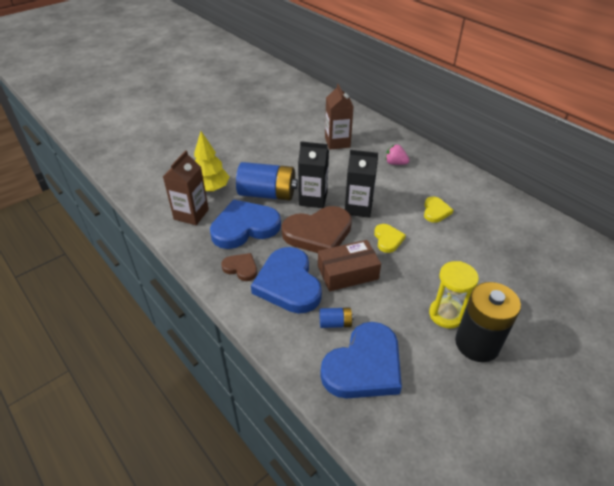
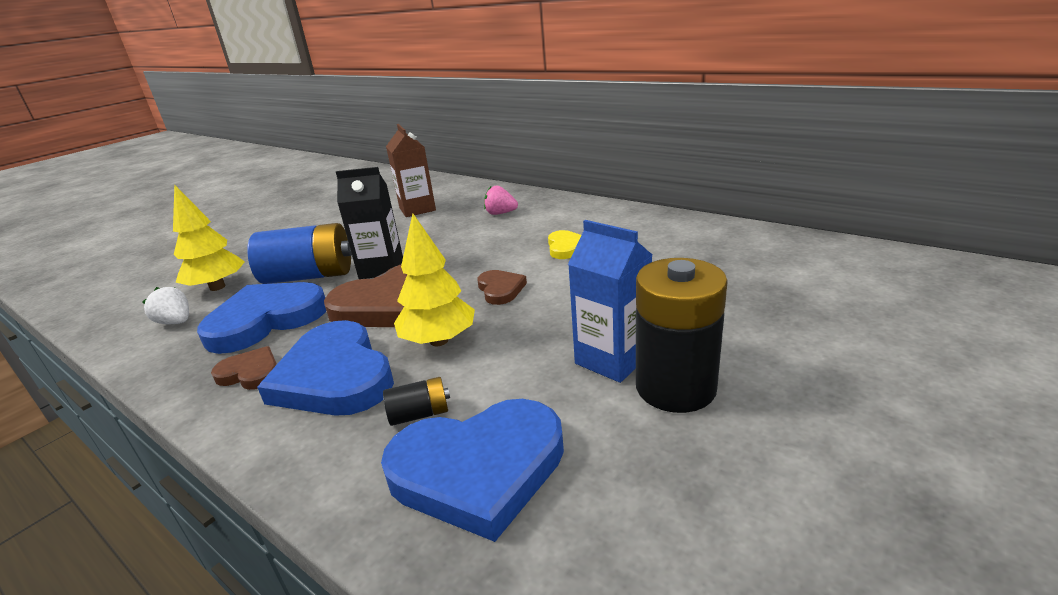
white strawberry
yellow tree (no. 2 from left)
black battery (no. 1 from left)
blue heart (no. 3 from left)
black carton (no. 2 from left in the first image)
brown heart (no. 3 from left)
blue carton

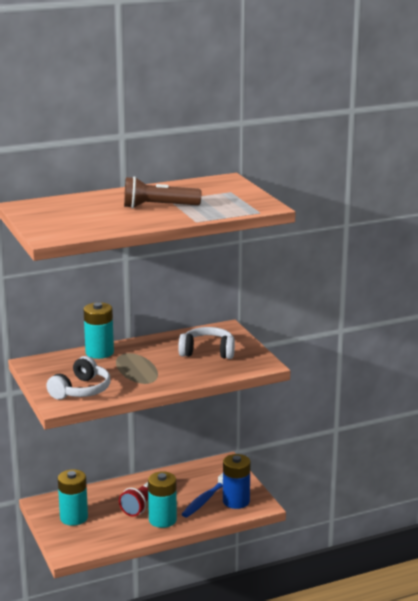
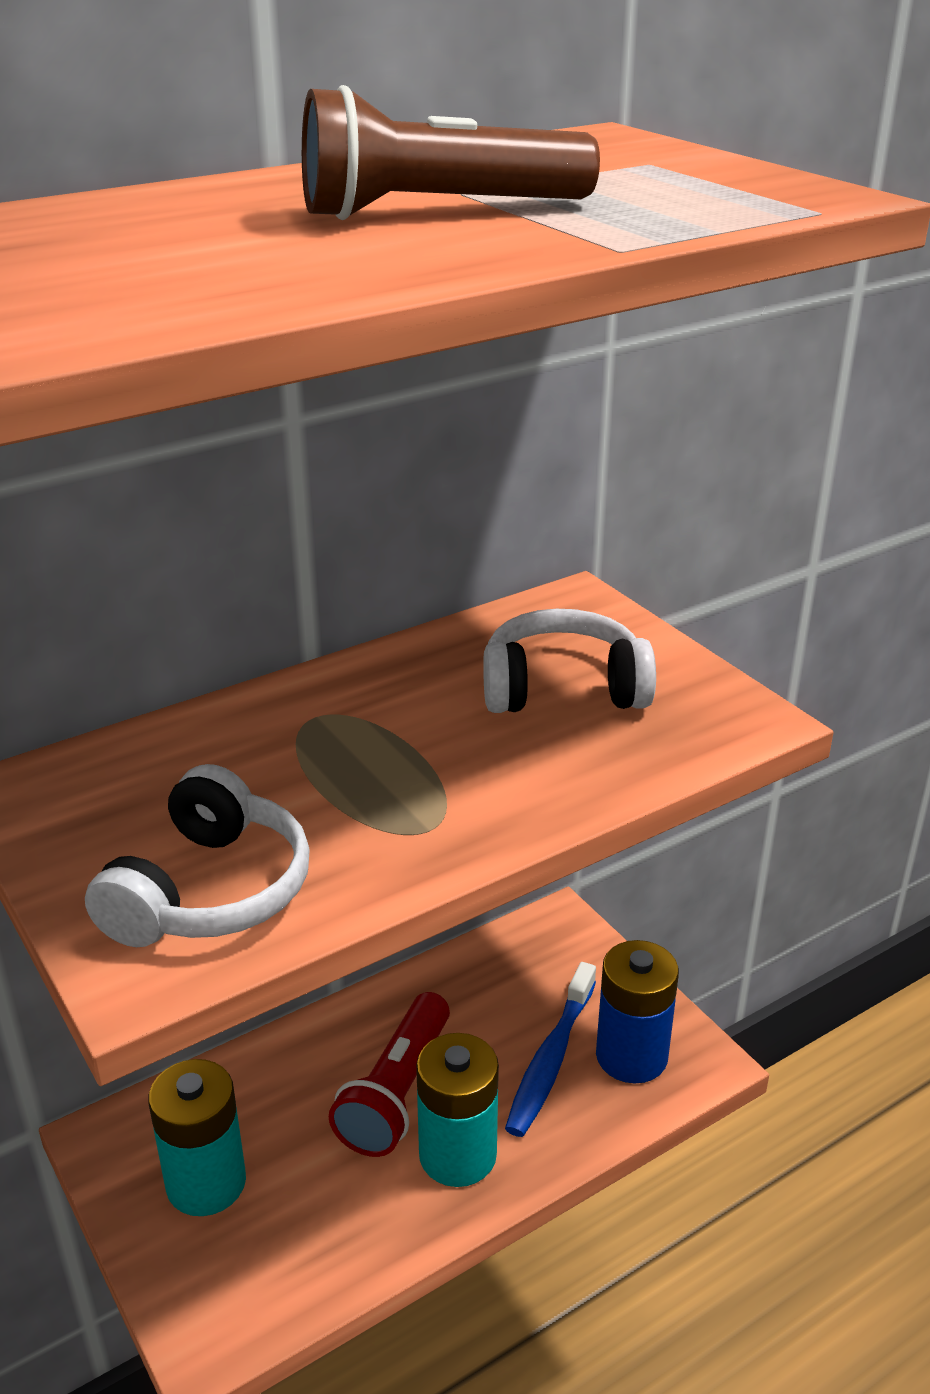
turquoise battery (no. 2 from left in the first image)

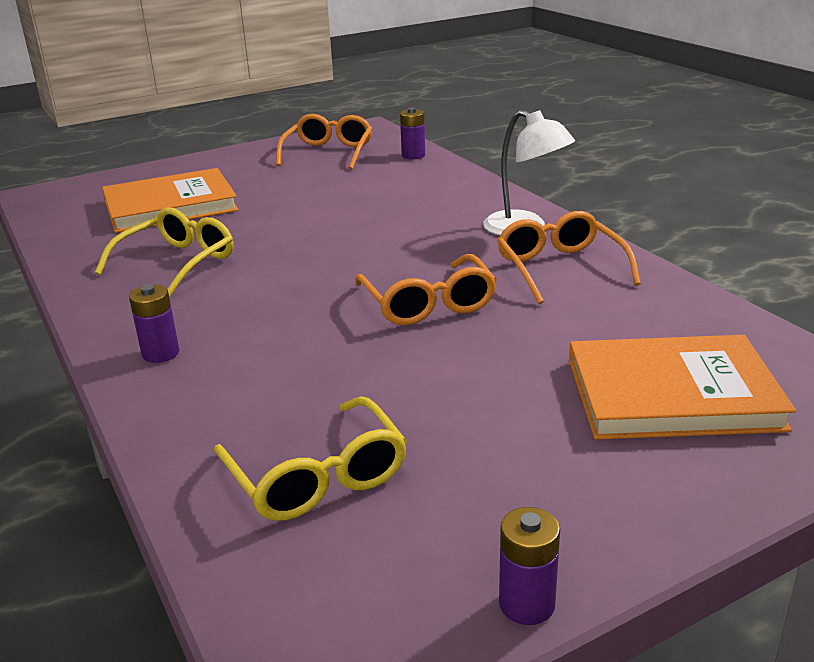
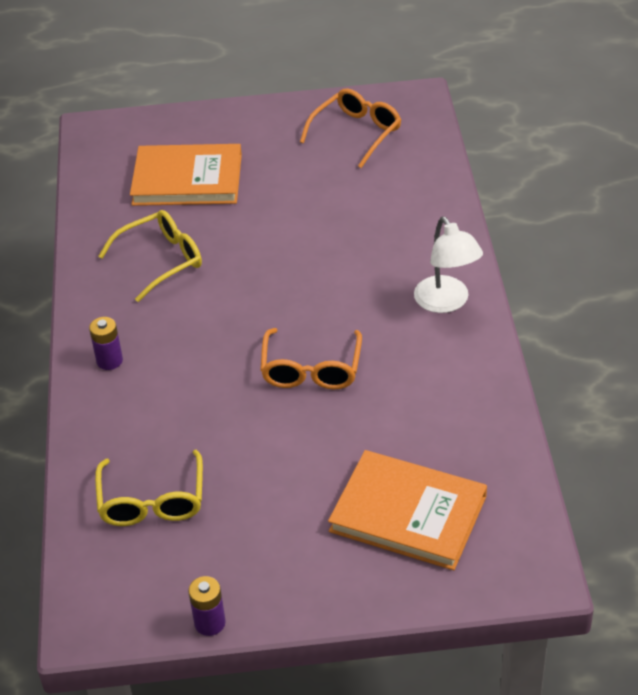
purple battery (no. 2 from left in the first image)
orange glasses (no. 3 from left in the first image)

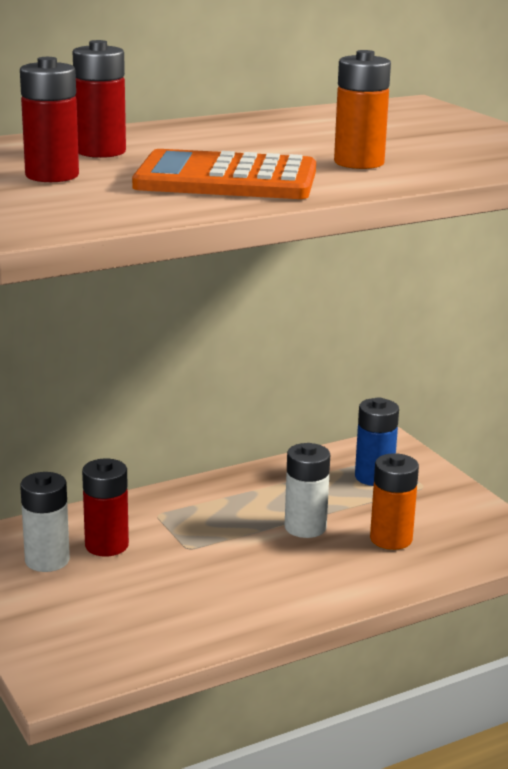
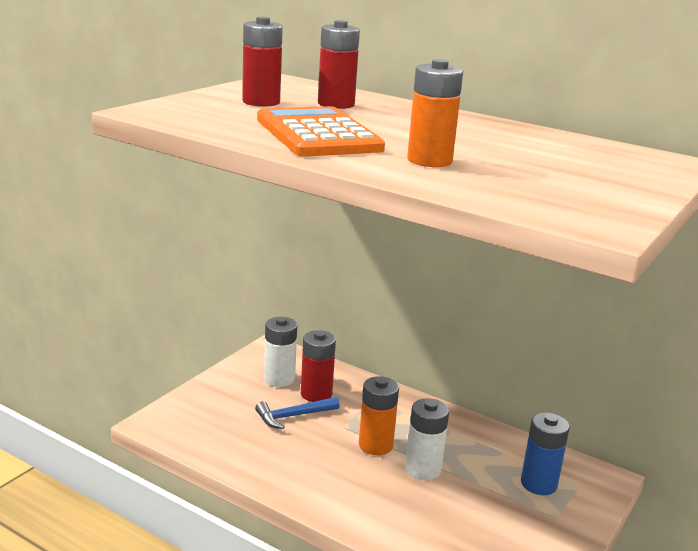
orange battery (no. 1 from left)
blue hammer

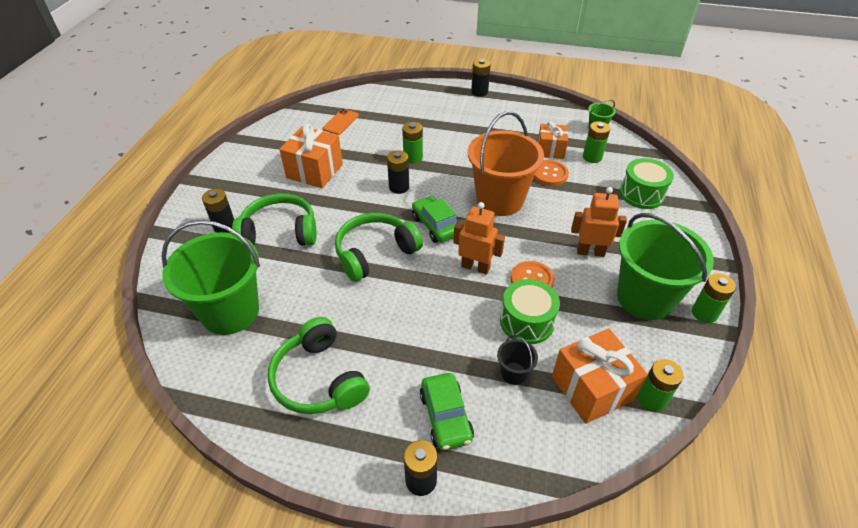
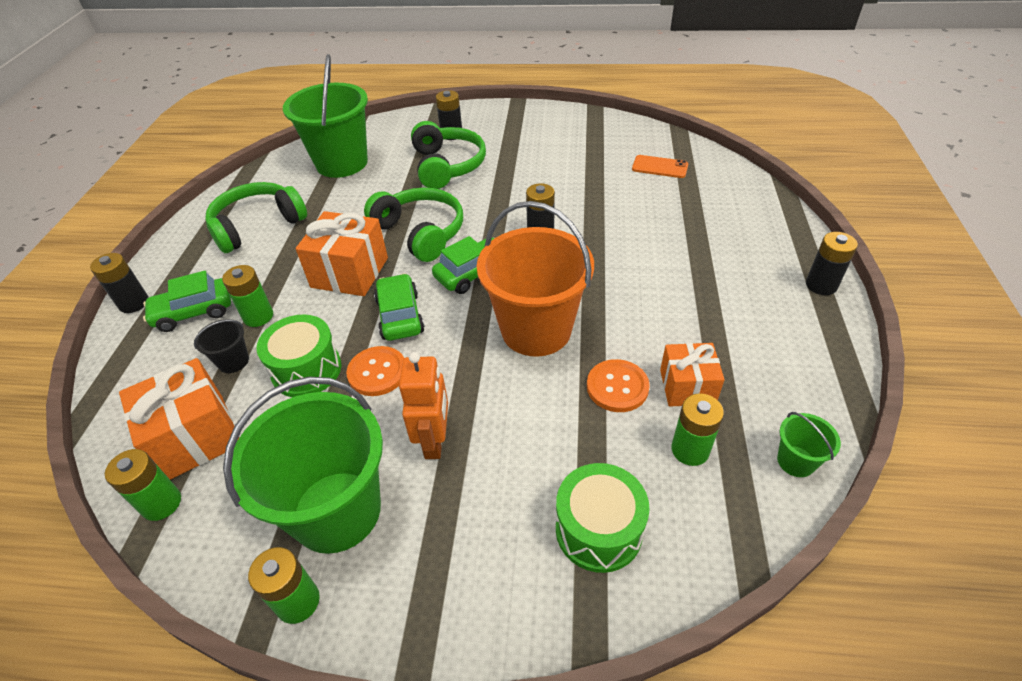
orange gift (no. 2 from left)
green battery (no. 2 from left)
green car (no. 2 from left)

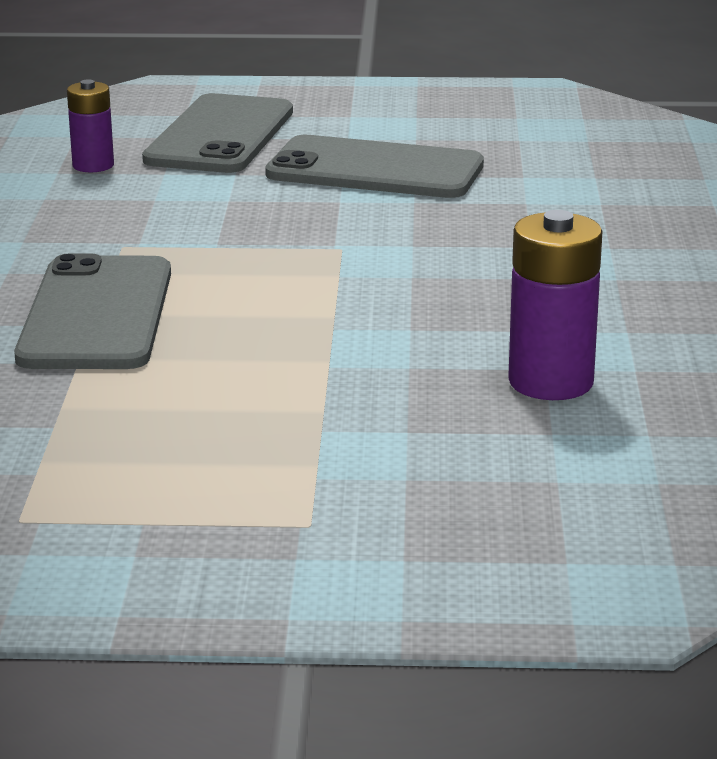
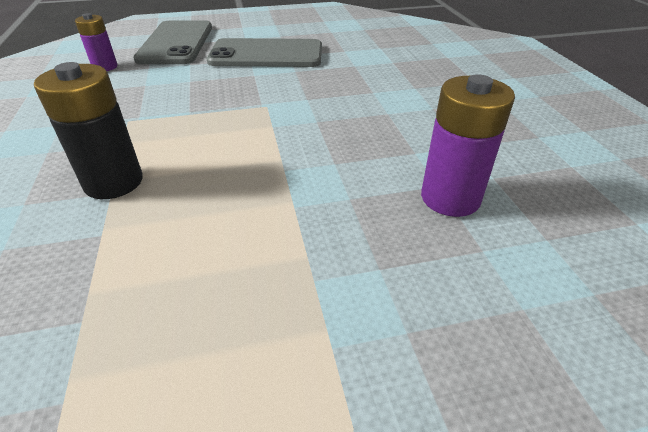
black battery

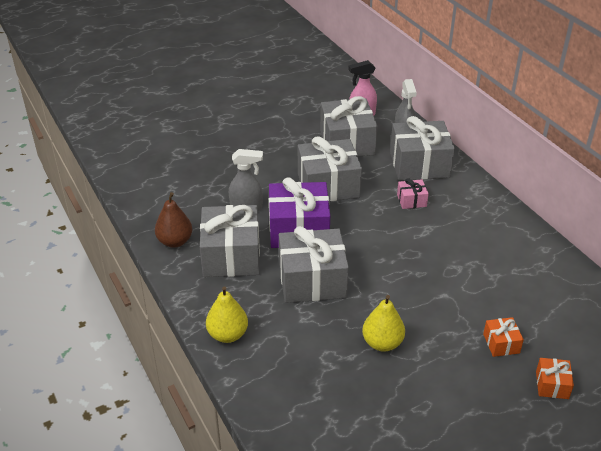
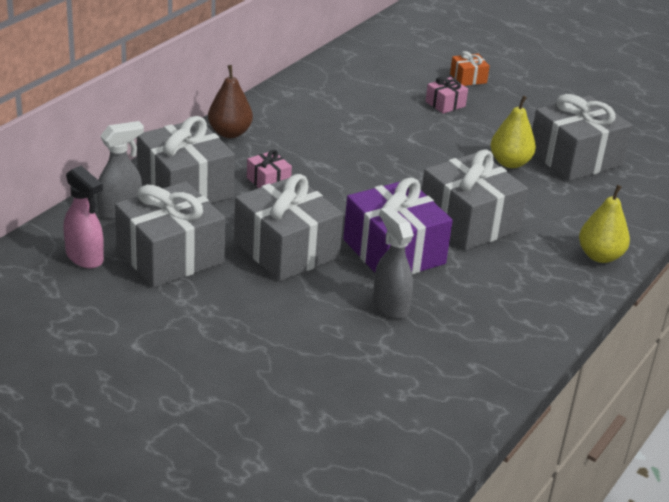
brown pear
grey gift (no. 5 from left)
pink gift (no. 2 from left)

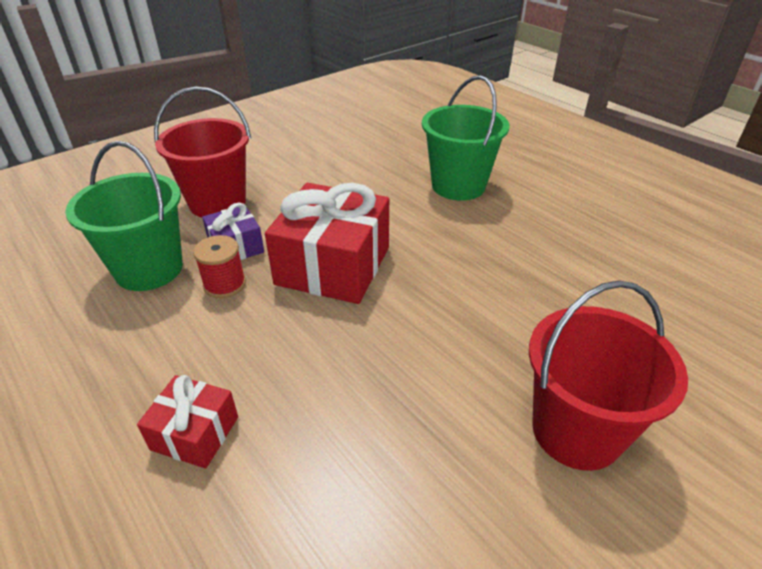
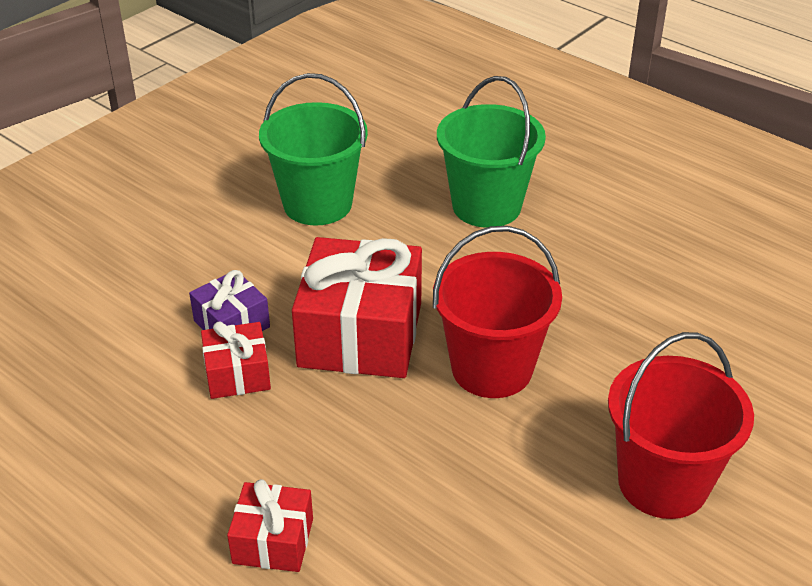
green bucket (no. 1 from left)
red bucket (no. 1 from left)
red gift (no. 1 from left)

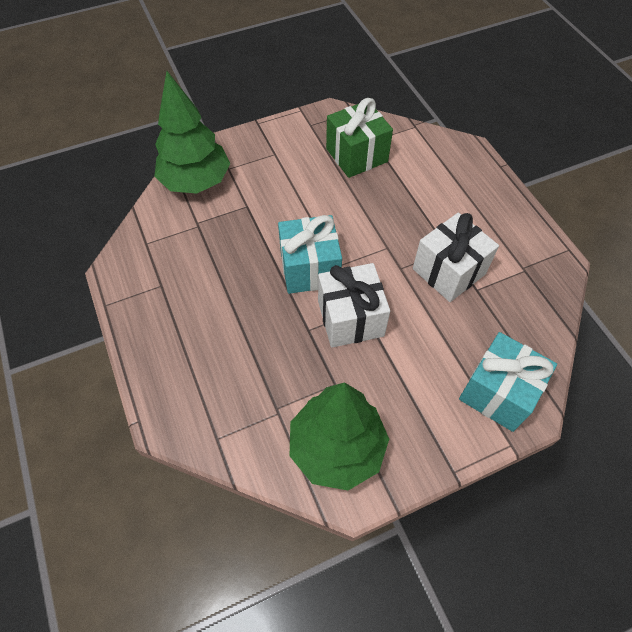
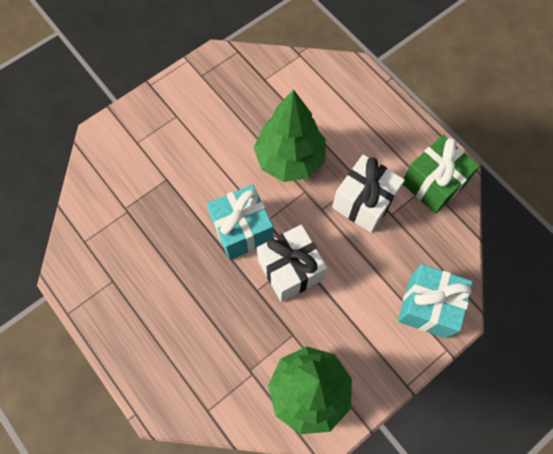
green tree (no. 1 from left)
green gift

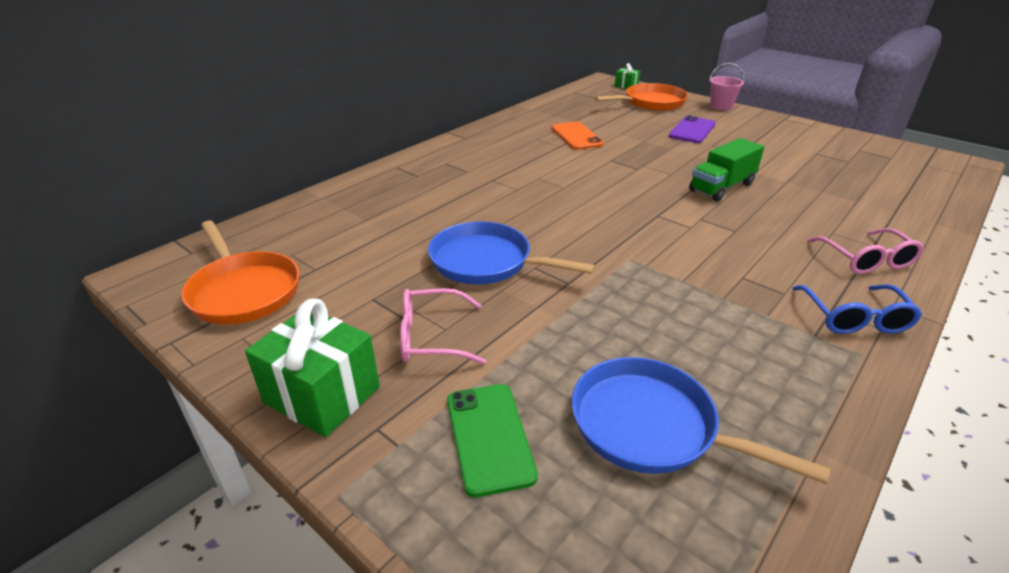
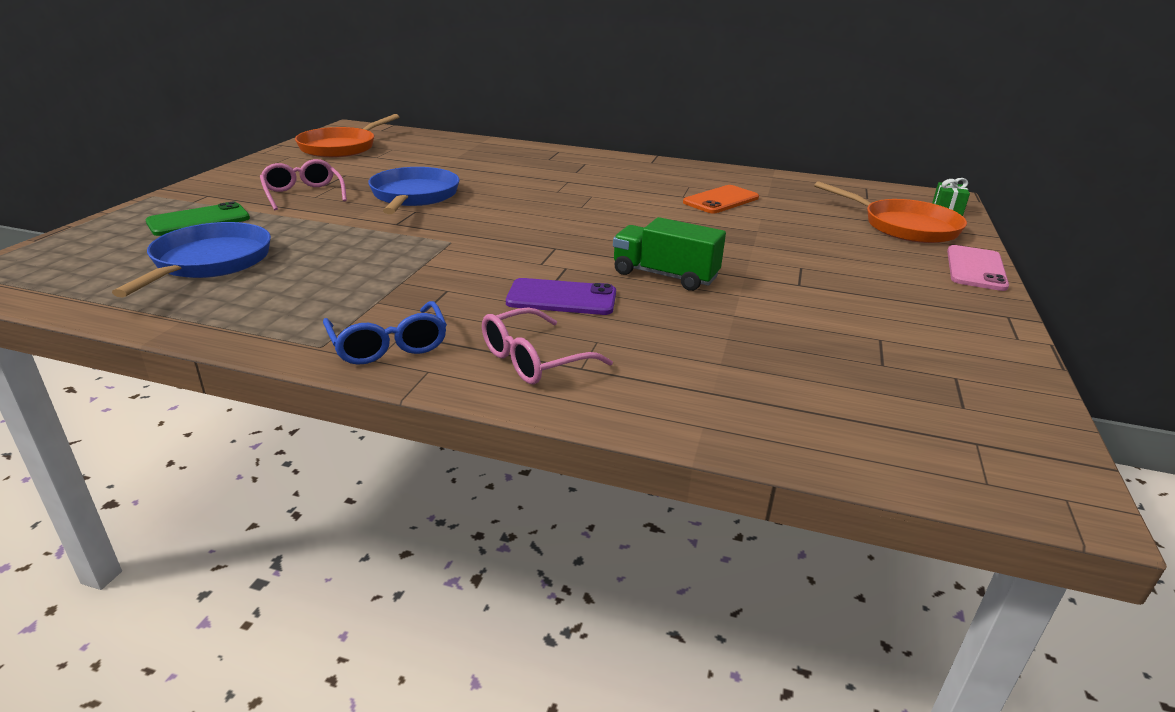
green gift (no. 1 from left in the first image)
purple phone
pink phone
blue glasses

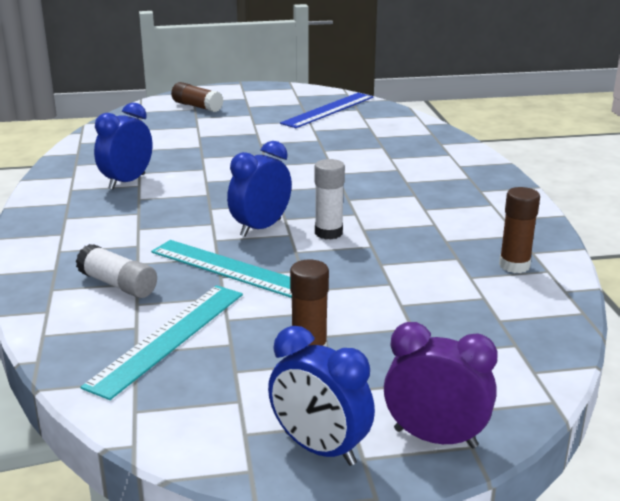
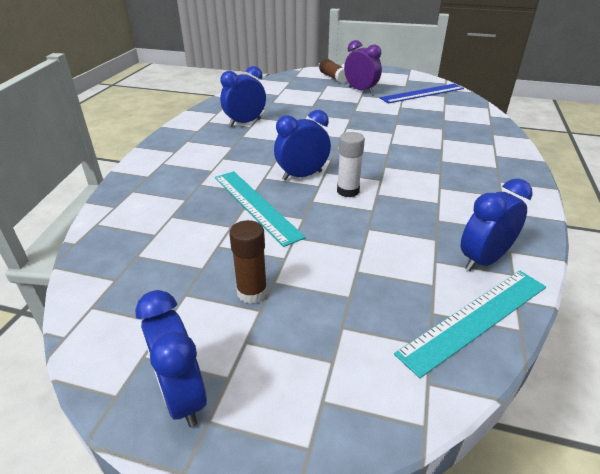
white glue stick (no. 1 from left in the first image)
turquoise ruler (no. 2 from left)
purple clock
blue clock (no. 4 from left)

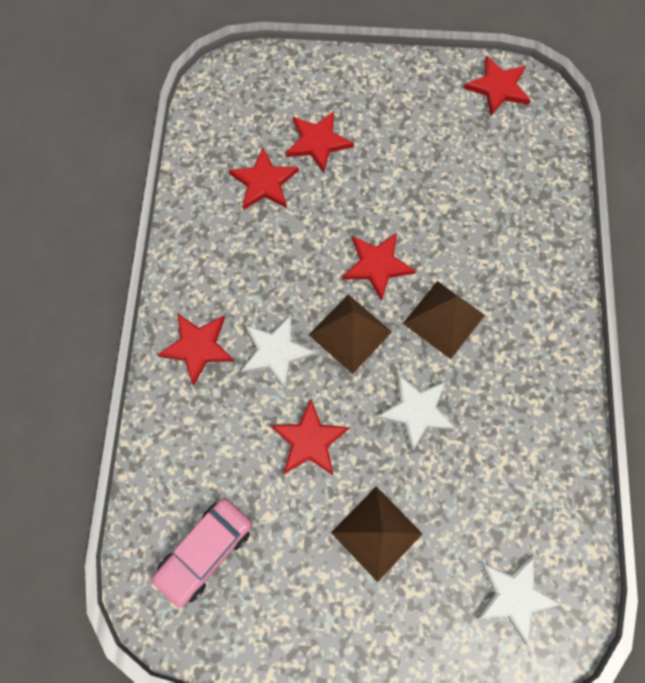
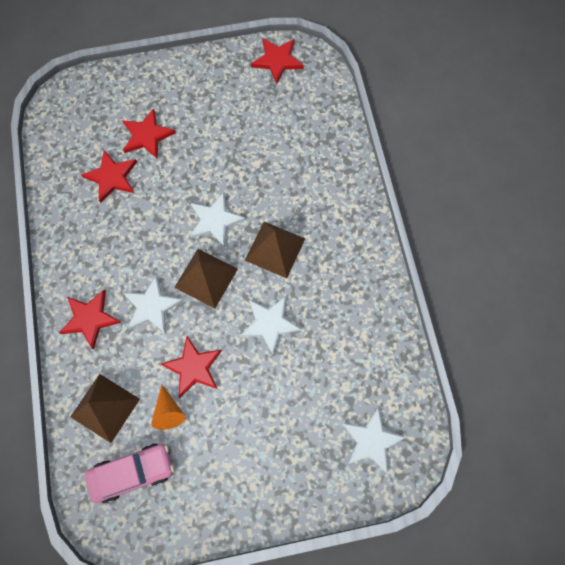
pink car
brown pyramid (no. 1 from left)
white star (no. 2 from left)
orange cone

